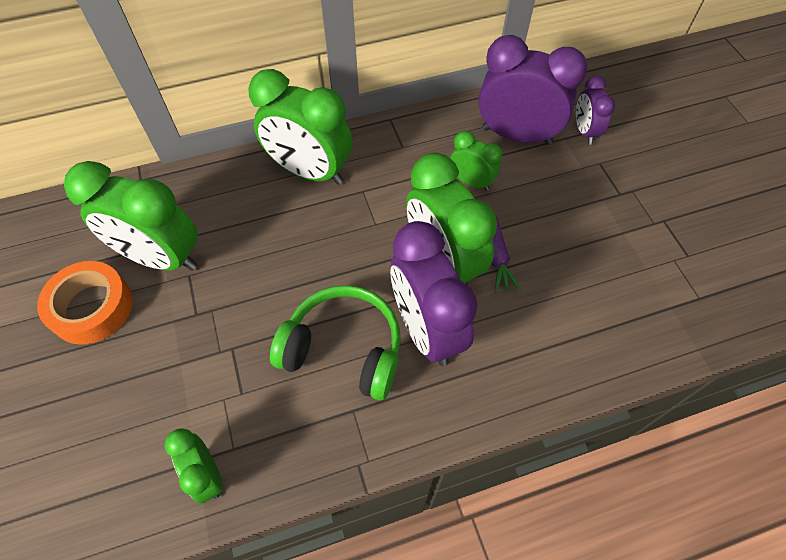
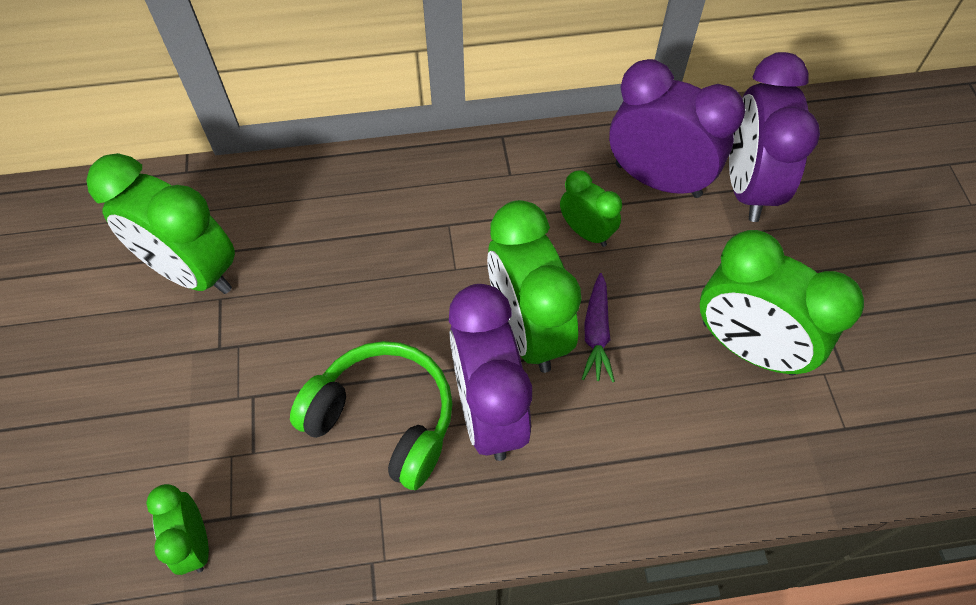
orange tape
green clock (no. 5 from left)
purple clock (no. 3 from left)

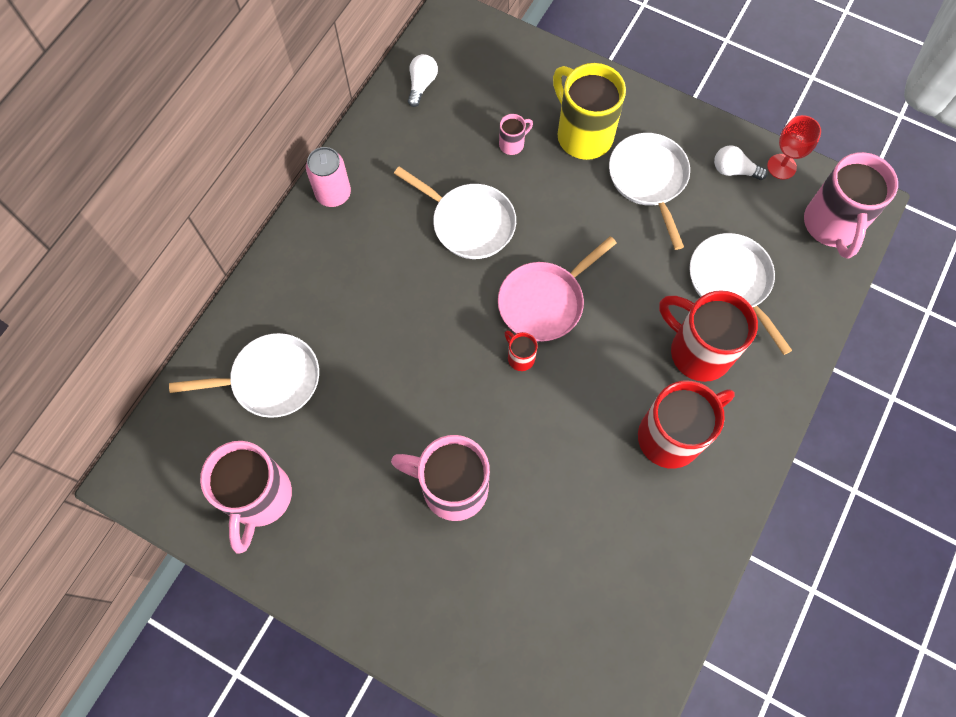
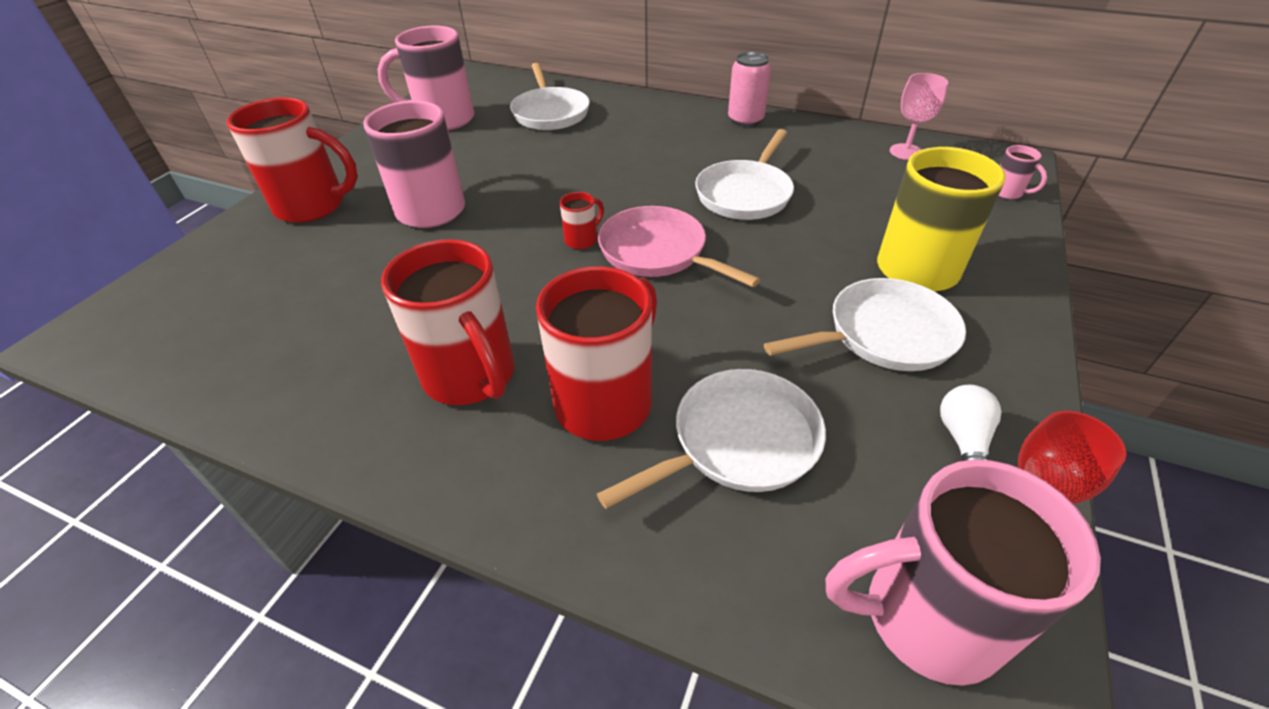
pink goblet
pink mug (no. 4 from left)
red mug (no. 1 from left)

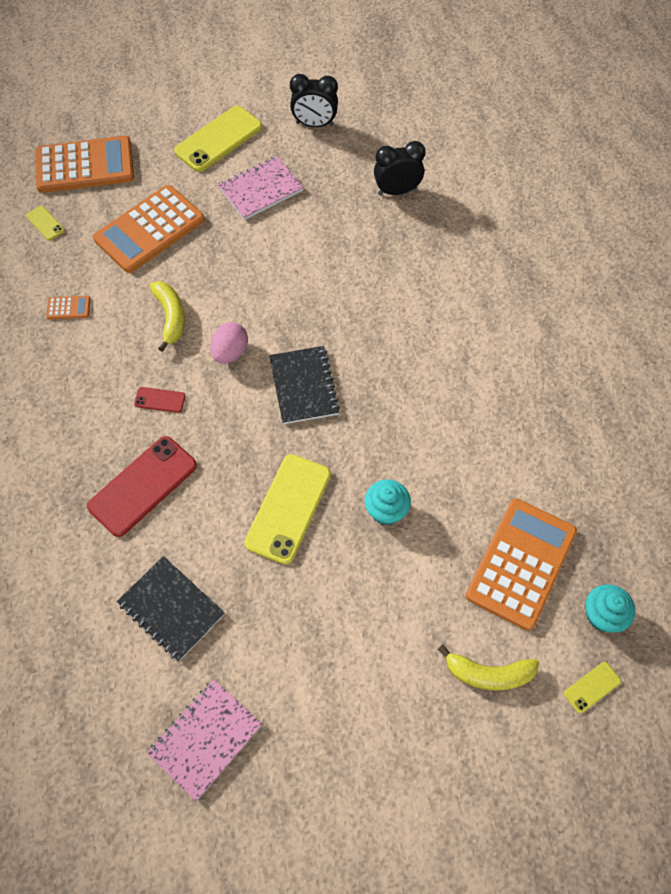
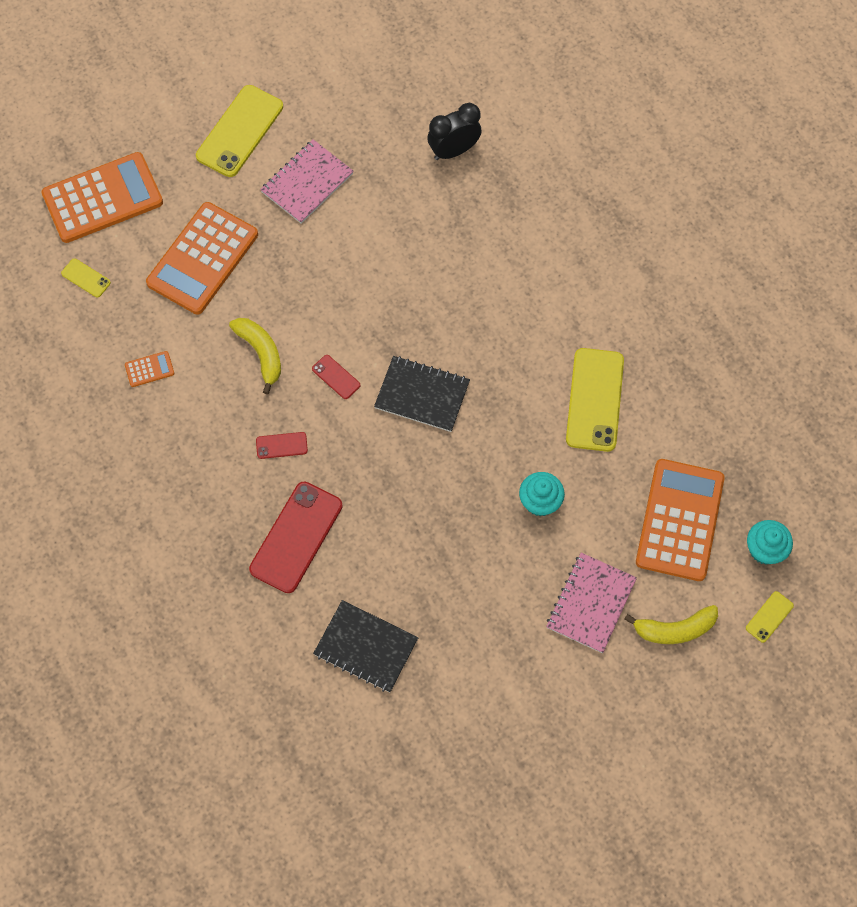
pink notebook (no. 2 from left)
red phone (no. 3 from left)
yellow phone (no. 3 from left)
black notebook (no. 2 from left)
black clock (no. 1 from left in the first image)

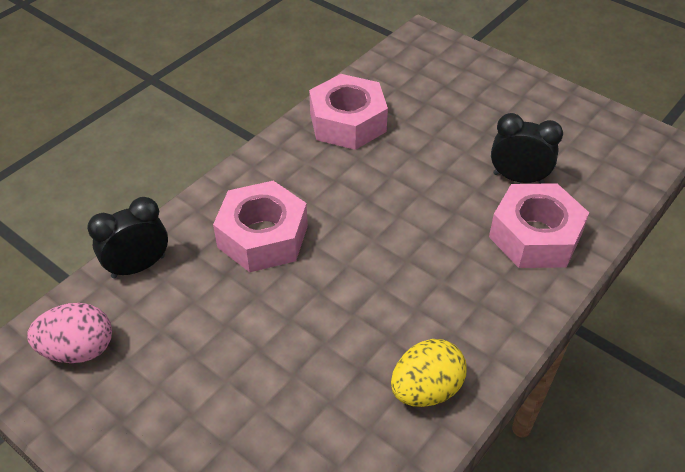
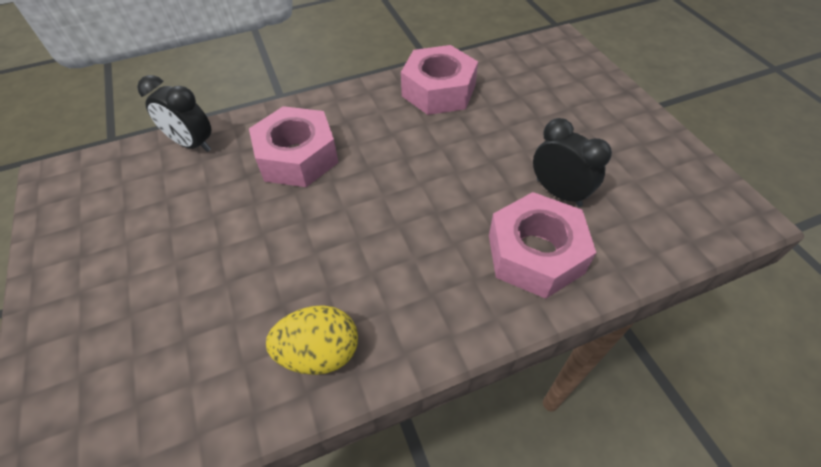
pink egg
black clock (no. 1 from left)

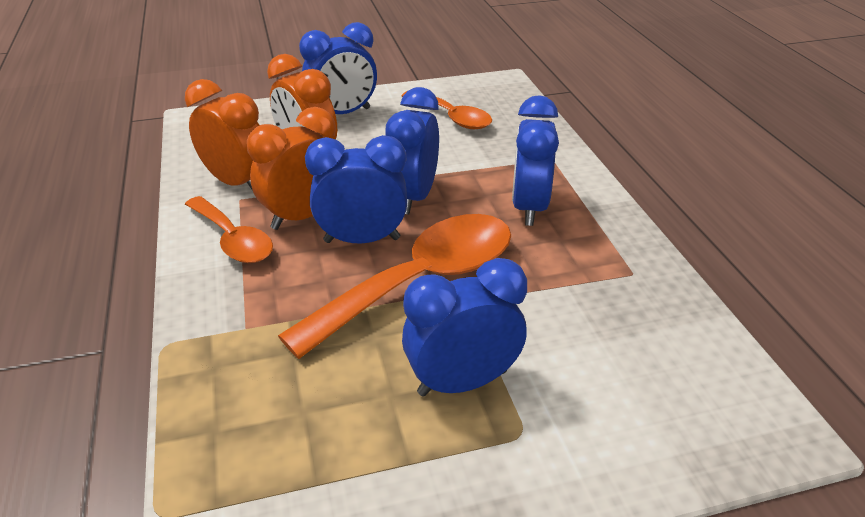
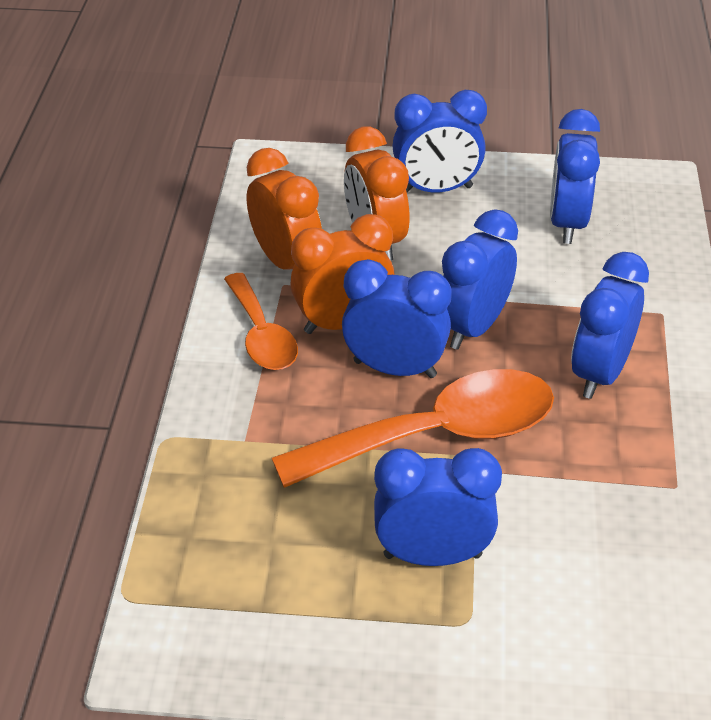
blue clock (no. 5 from left)

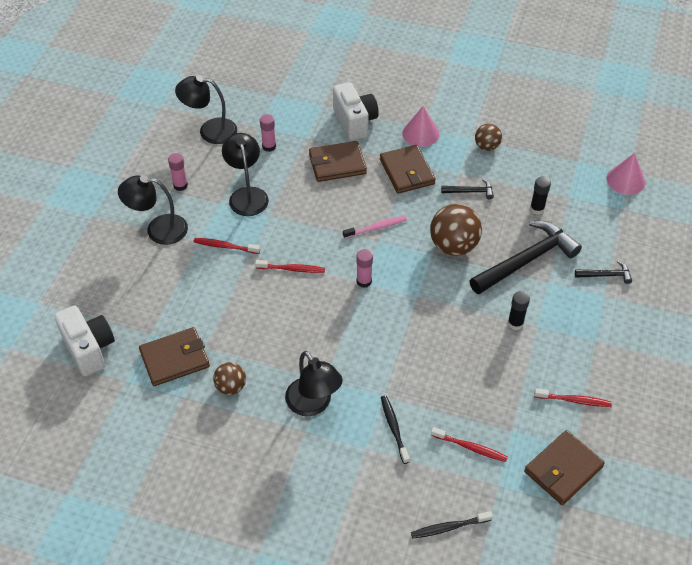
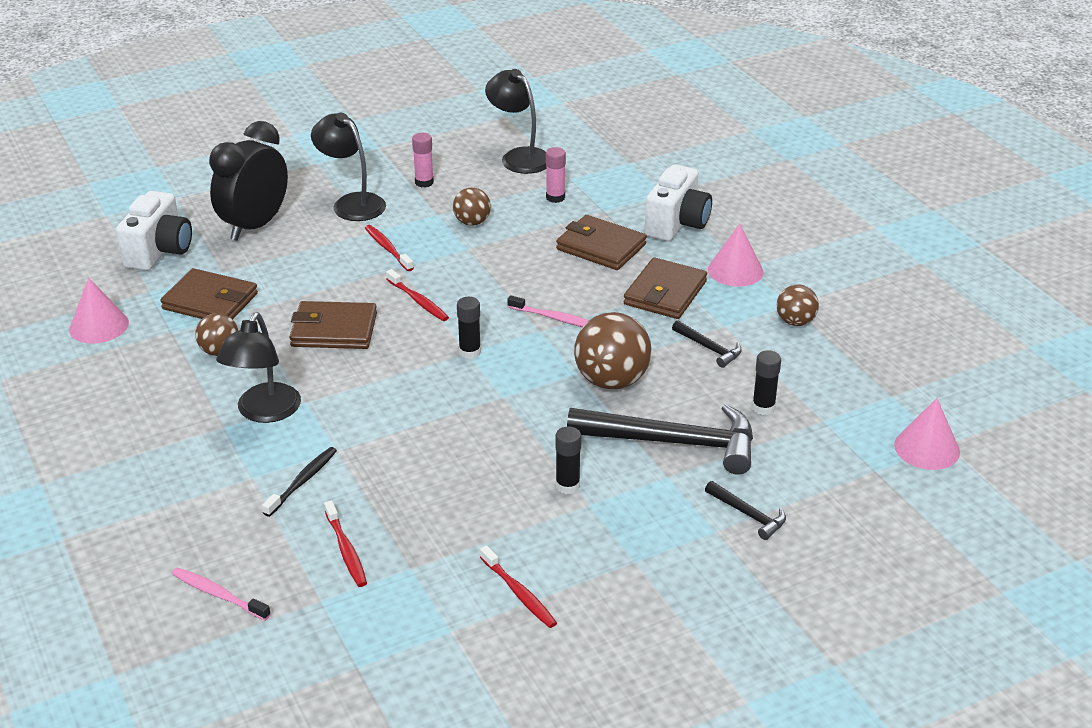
brown ball (no. 2 from left)
black glue stick (no. 1 from left)
pink toothbrush (no. 1 from left)
brown wallet (no. 2 from left)
pink cone (no. 1 from left)
black clock

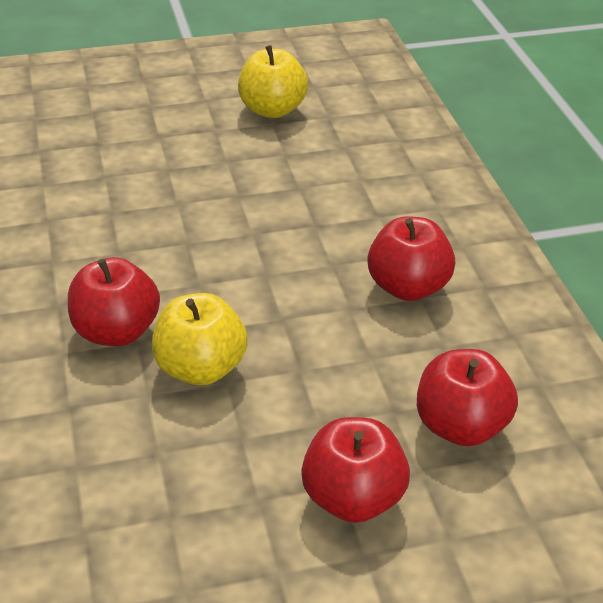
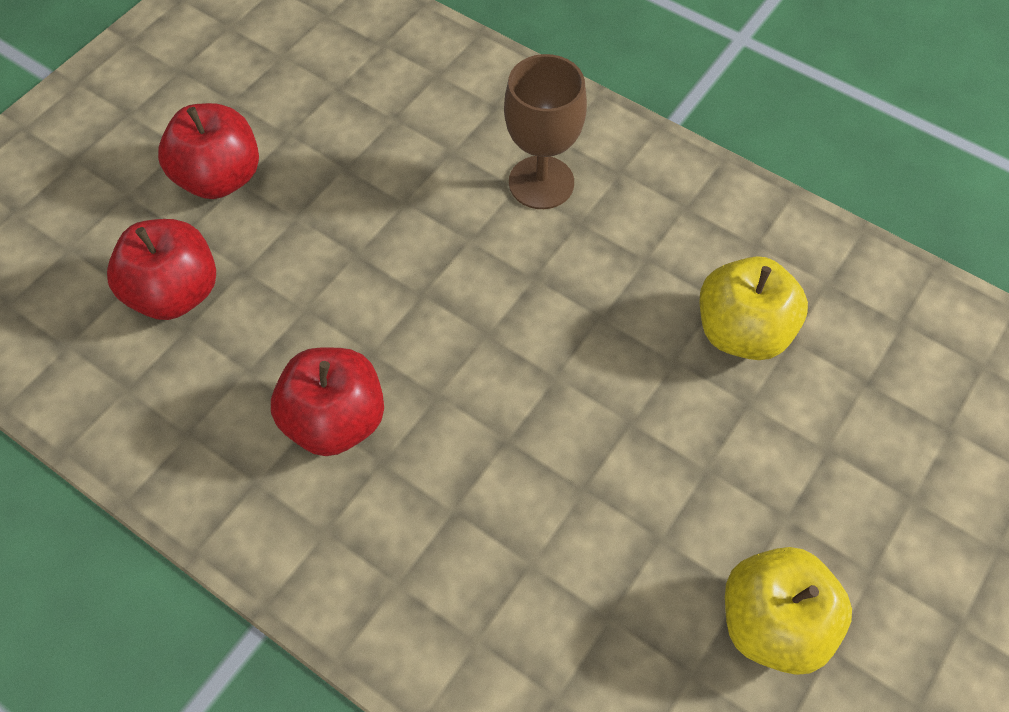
brown goblet
yellow apple (no. 1 from left)

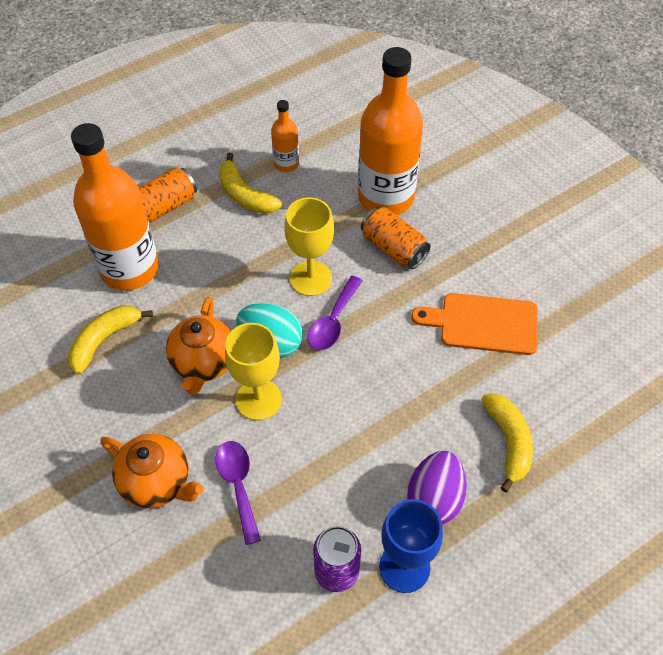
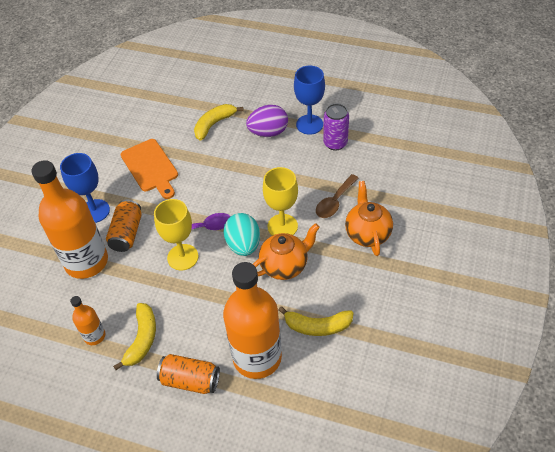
brown spoon
blue goblet (no. 1 from left)

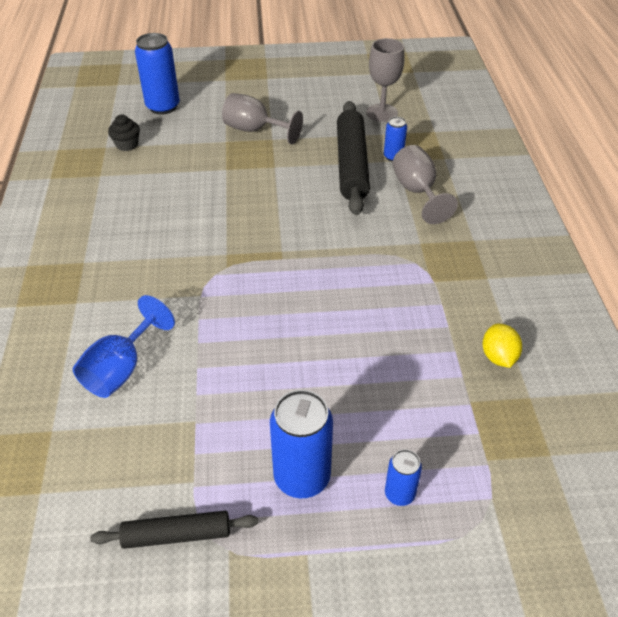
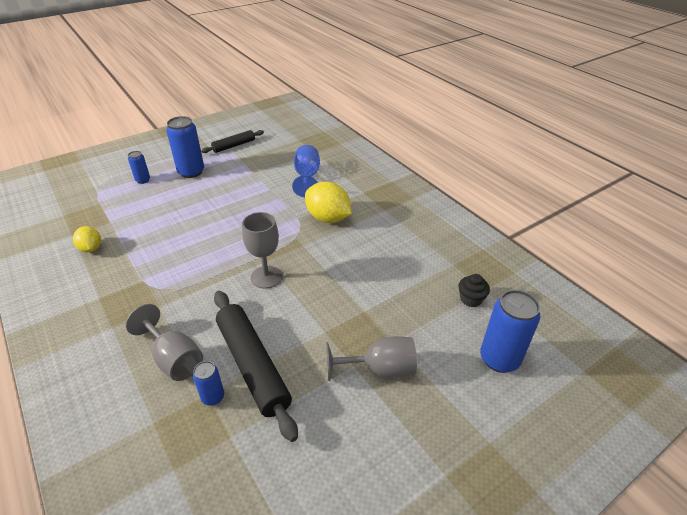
grey goblet (no. 2 from left)
yellow lemon (no. 2 from left)

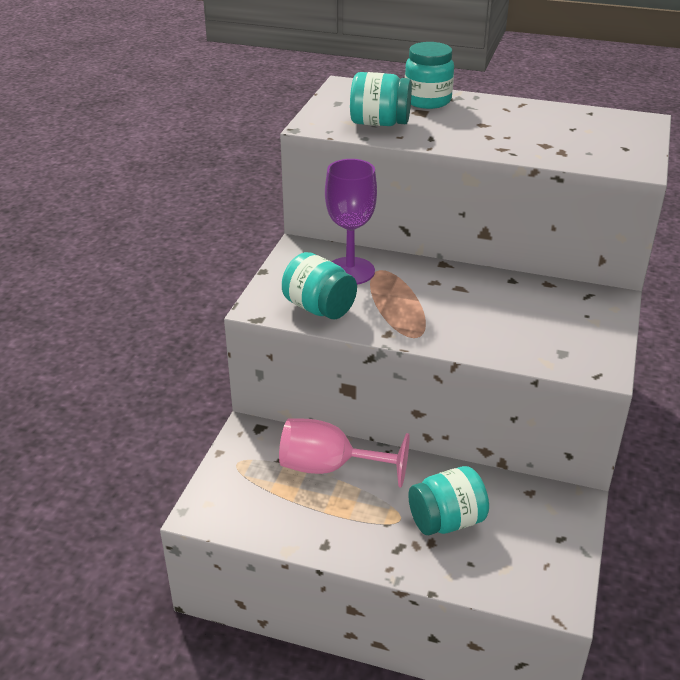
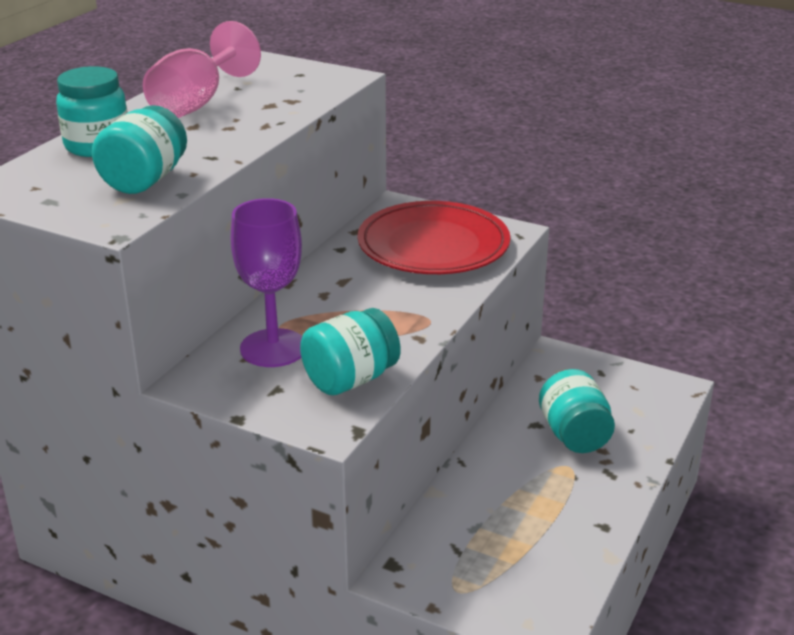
pink goblet
red plate

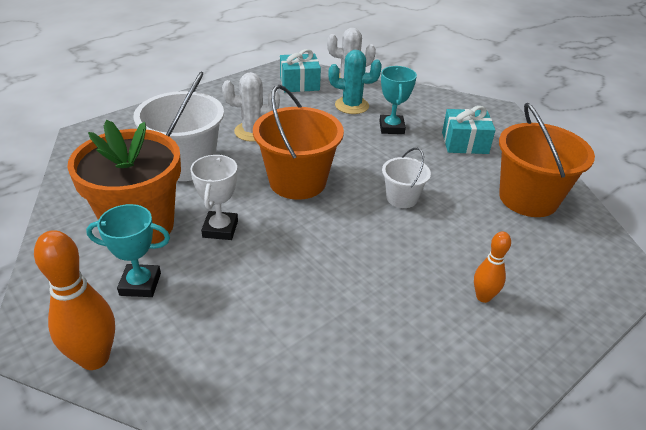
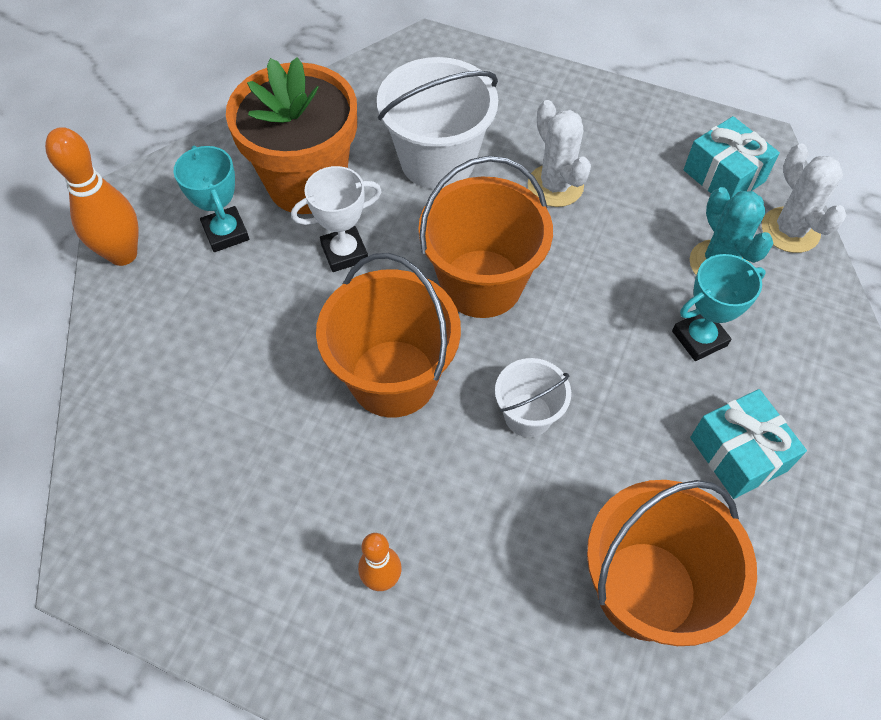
orange bucket (no. 1 from left)

